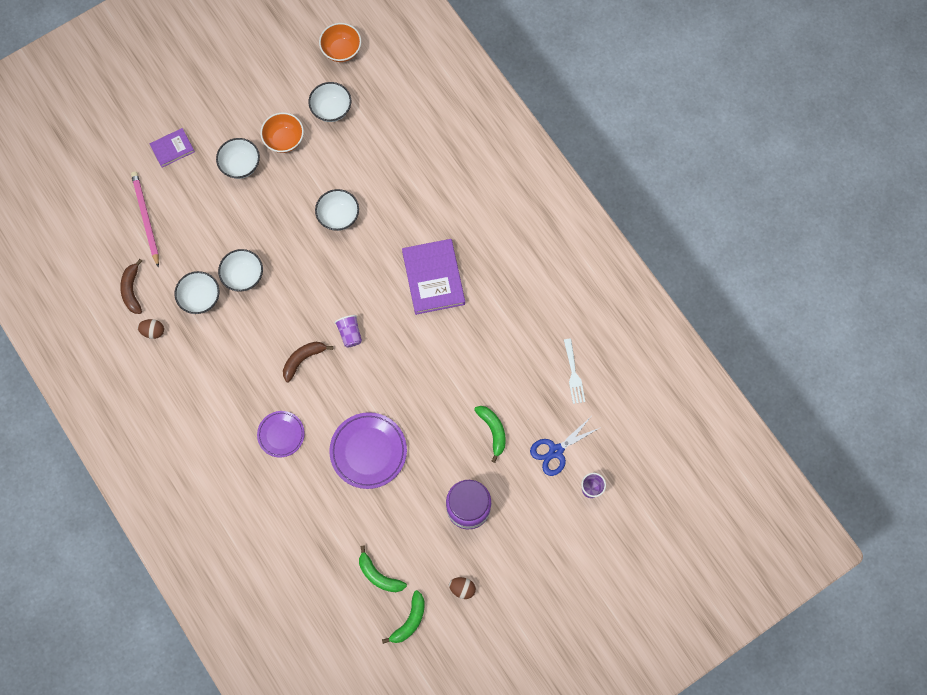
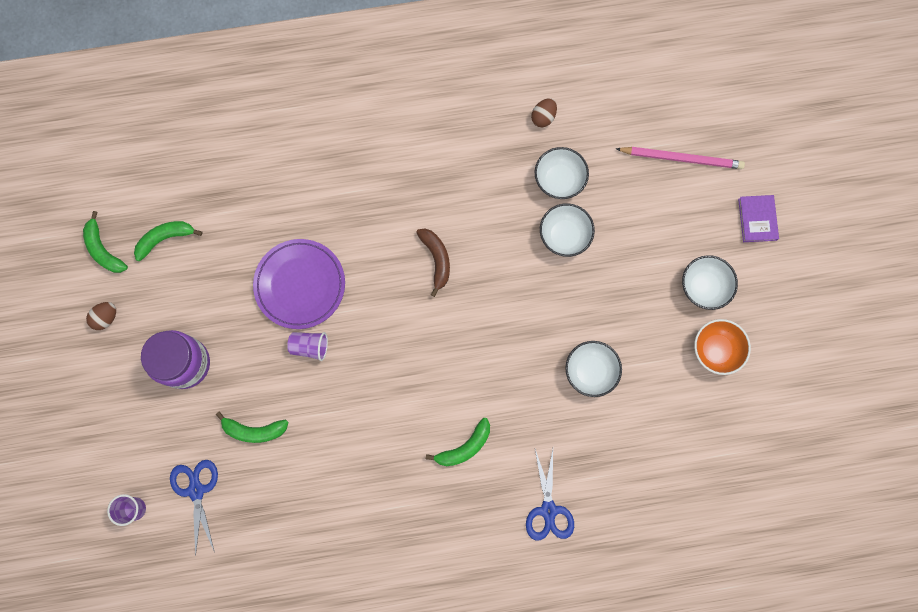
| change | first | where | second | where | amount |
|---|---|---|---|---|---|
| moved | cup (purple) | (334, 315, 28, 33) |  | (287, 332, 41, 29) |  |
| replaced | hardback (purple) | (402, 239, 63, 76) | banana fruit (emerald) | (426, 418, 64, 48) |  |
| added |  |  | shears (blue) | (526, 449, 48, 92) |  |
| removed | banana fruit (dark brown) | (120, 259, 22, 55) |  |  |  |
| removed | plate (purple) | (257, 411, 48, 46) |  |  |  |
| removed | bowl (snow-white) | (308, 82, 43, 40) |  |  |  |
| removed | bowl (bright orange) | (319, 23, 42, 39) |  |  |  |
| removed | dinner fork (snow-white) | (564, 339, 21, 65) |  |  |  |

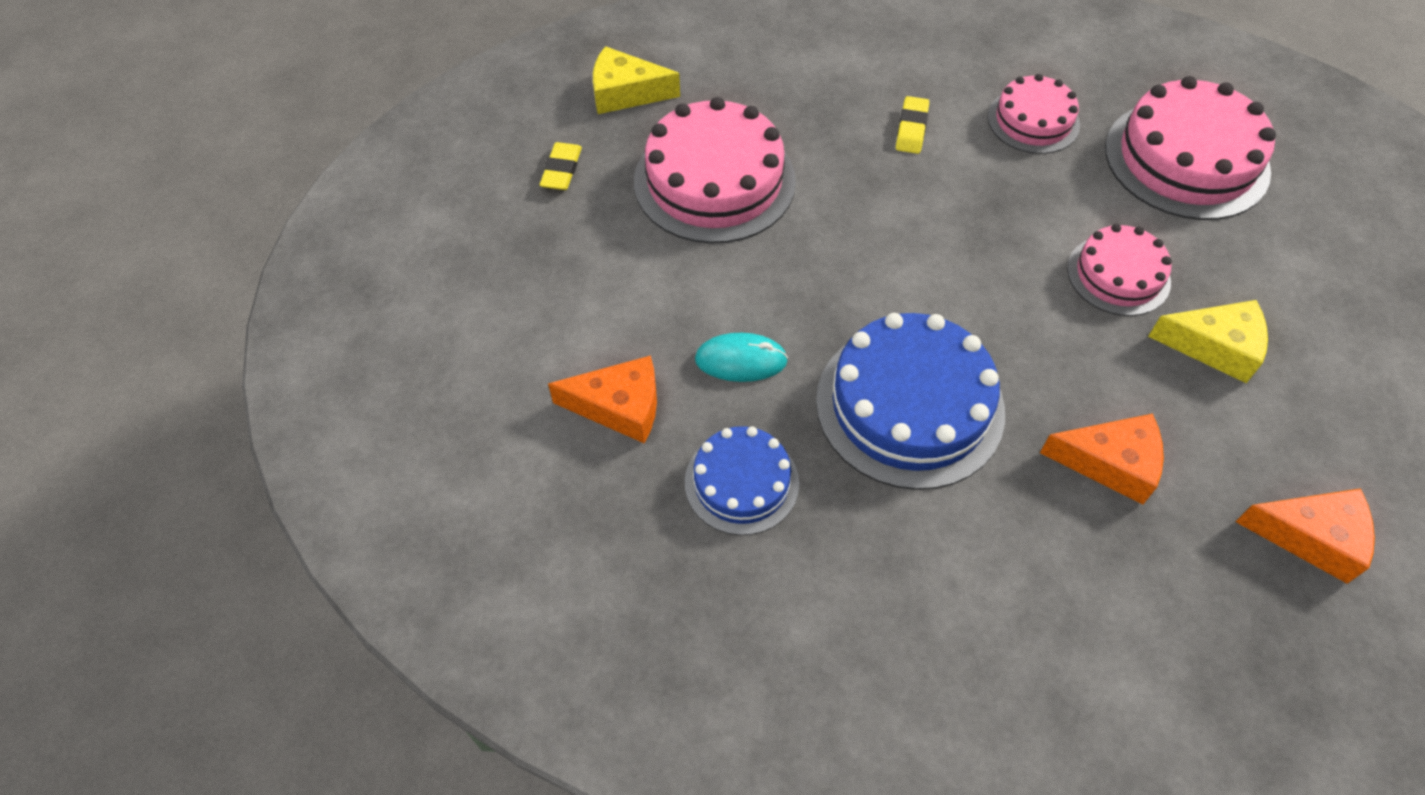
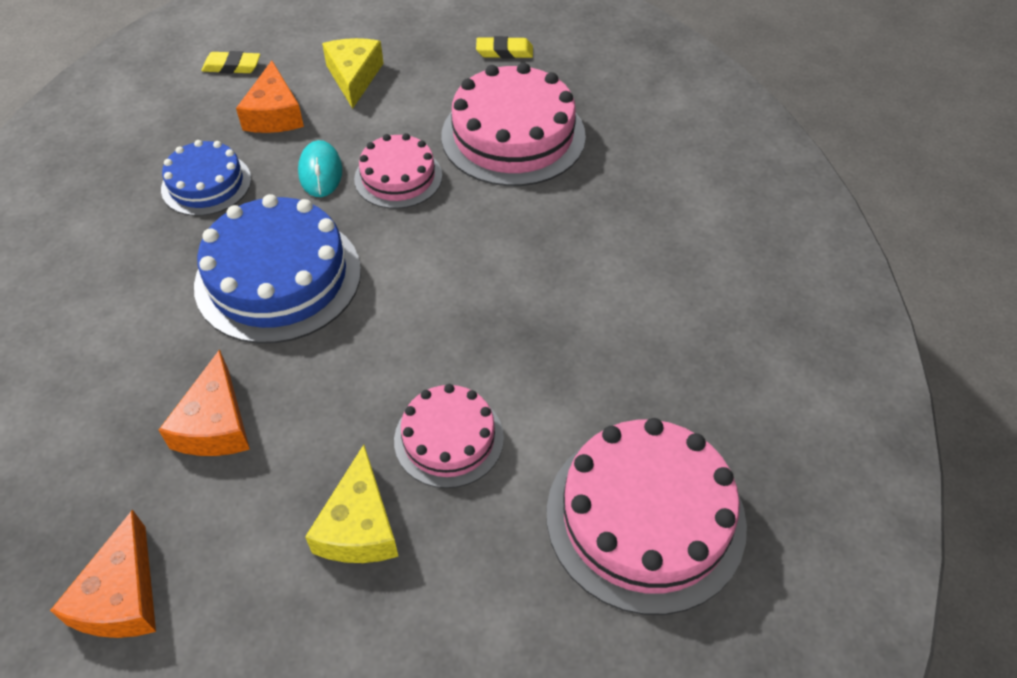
| change | first | where | second | where | amount |
|---|---|---|---|---|---|
| moved | eraser (yellow) | (896, 96, 33, 58) |  | (202, 51, 58, 23) |  |
| moved | piece of cheese (yellow) | (593, 46, 87, 68) |  | (322, 38, 62, 71) |  |
| moved | cake (rose-pink) | (988, 74, 92, 80) |  | (354, 133, 88, 76) |  |

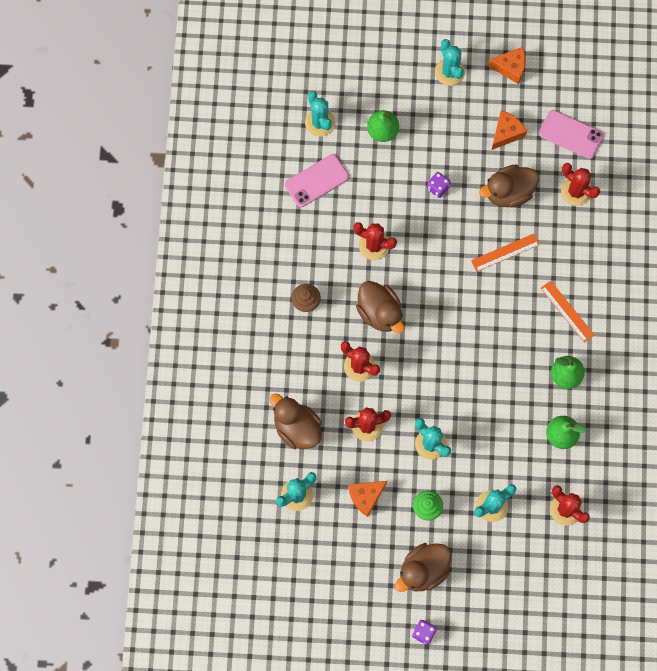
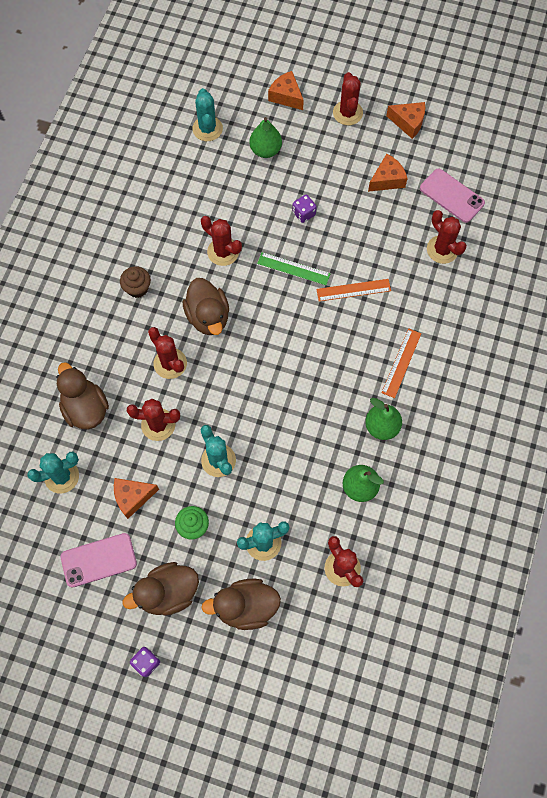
| change | first | where | second | where | amount |
|---|---|---|---|---|---|
| moved | mobile phone (rose-pink) | (285, 154, 64, 53) |  | (61, 533, 76, 55) |  |
| moved | duck (dark brown) | (479, 164, 60, 43) |  | (201, 578, 80, 52) |  |
| added |  |  | straightedge (emerald) | (257, 252, 73, 33) |  |
| added |  |  | piece of cheese (bright orange) | (268, 71, 36, 39) |  |
| recoloured | cactus (teal) | (435, 39, 30, 47) | cactus (red) | (333, 72, 30, 53) |  |
| turned | straightedge (bright orange) | (541, 281, 53, 62) |  | (381, 328, 40, 70) | 45 degrees clockwise |

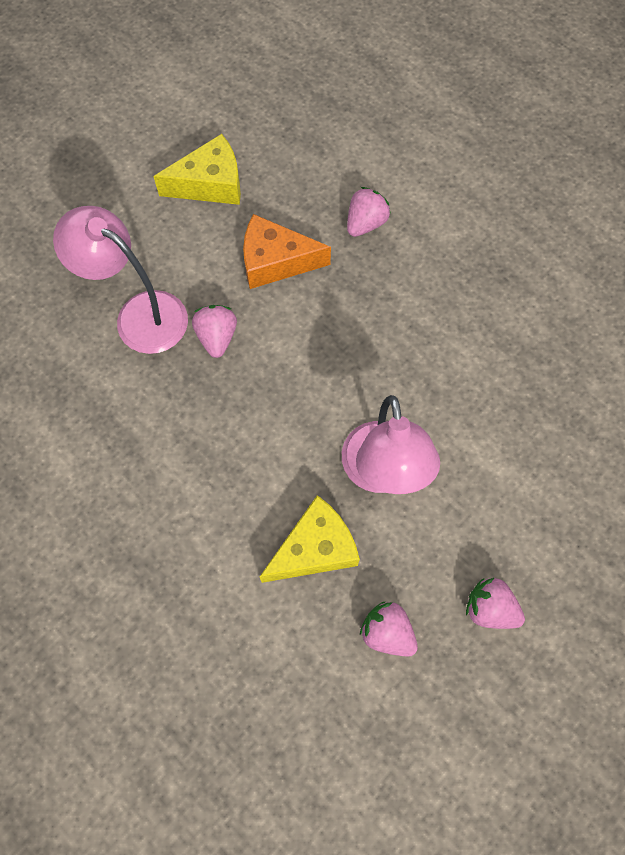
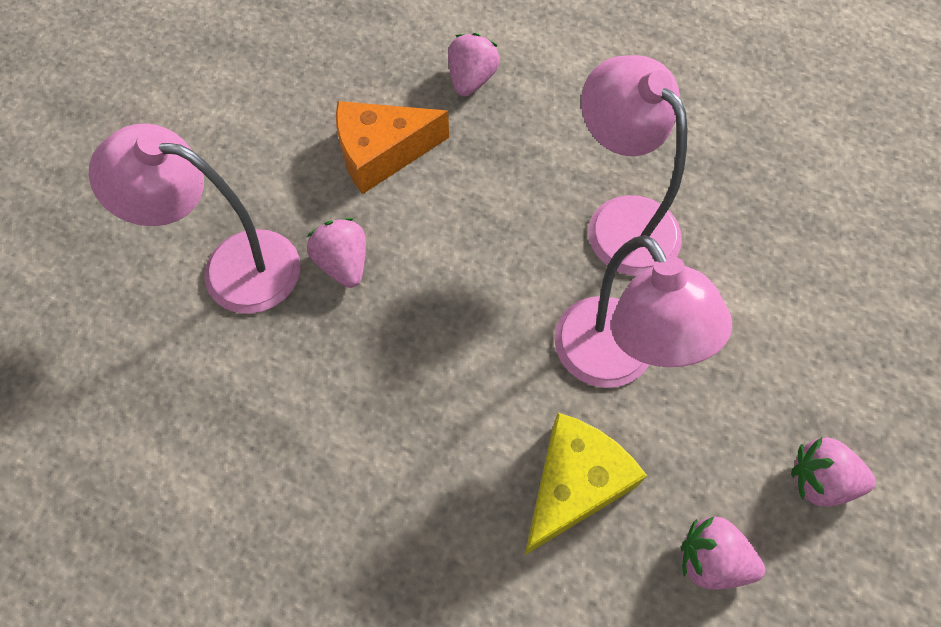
| change | first | where | second | where | amount |
|---|---|---|---|---|---|
| added |  |  | desk lamp (rose-pink) | (581, 55, 107, 221) |  |
| removed | piece of cheese (yellow) | (153, 134, 88, 71) |  |  |  |

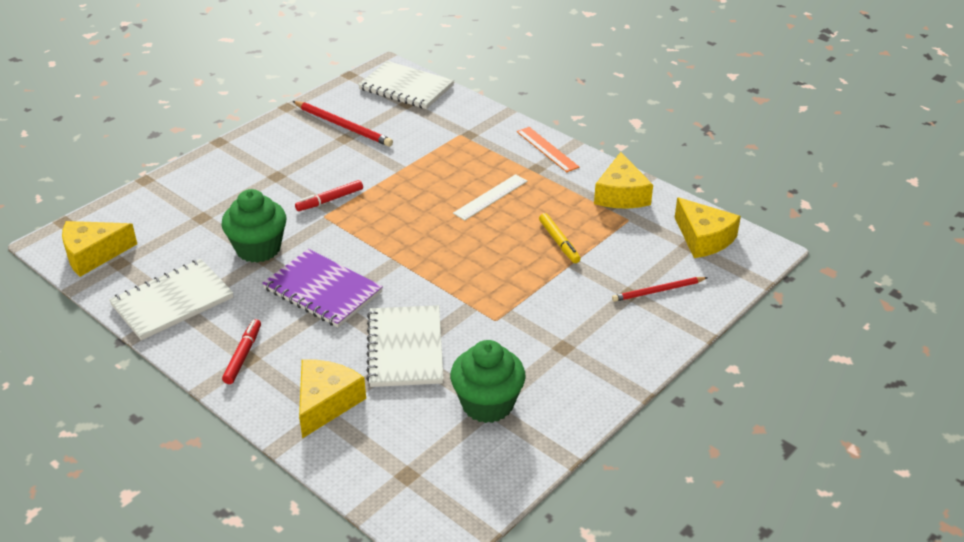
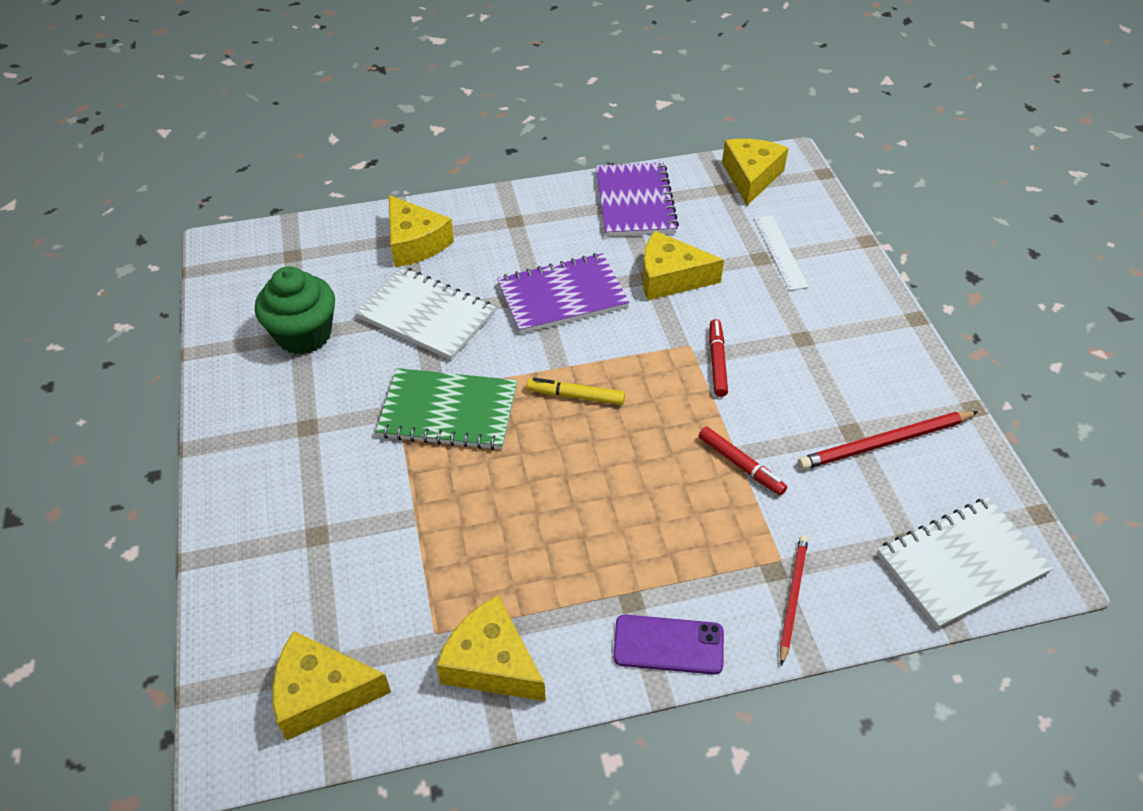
| change | first | where | second | where | amount |
|---|---|---|---|---|---|
| added |  |  | notepad (emerald) | (376, 368, 141, 82) |  |
| moved | marker (yellow) | (539, 213, 41, 50) |  | (526, 378, 99, 27) |  |
| recoloured | notepad (snow-white) | (109, 259, 124, 81) | notepad (purple) | (596, 162, 83, 75) |  |
| replaced | straightedge (bright orange) | (517, 127, 62, 45) | mobile phone (purple) | (613, 615, 111, 60) |  |
| replaced | fairy cake (emerald) | (221, 189, 65, 74) | piece of cheese (yellow) | (642, 231, 82, 69) |  |
| moved | marker (red) | (222, 319, 39, 65) |  | (699, 426, 88, 70) |  |
| moved | straightedge (snow-white) | (453, 174, 74, 46) |  | (754, 216, 55, 75) |  |
| moved | wooden pencil (red) | (612, 277, 96, 25) |  | (780, 535, 28, 131) |  |

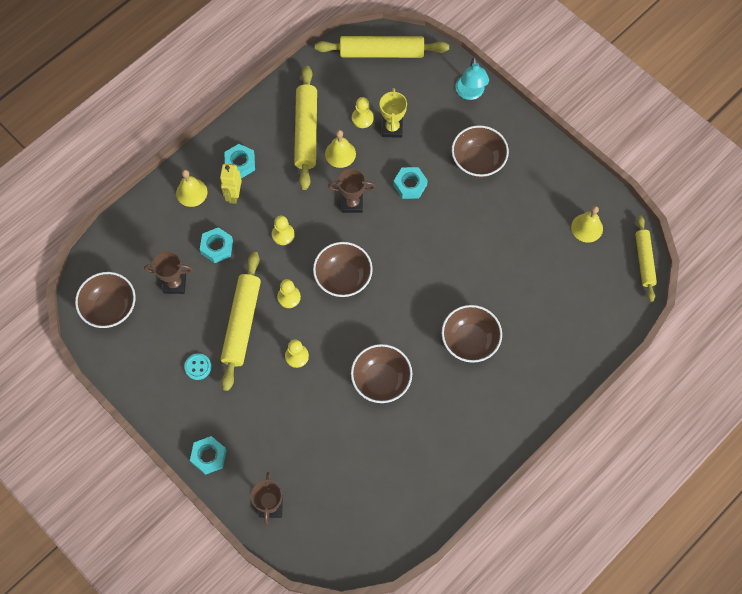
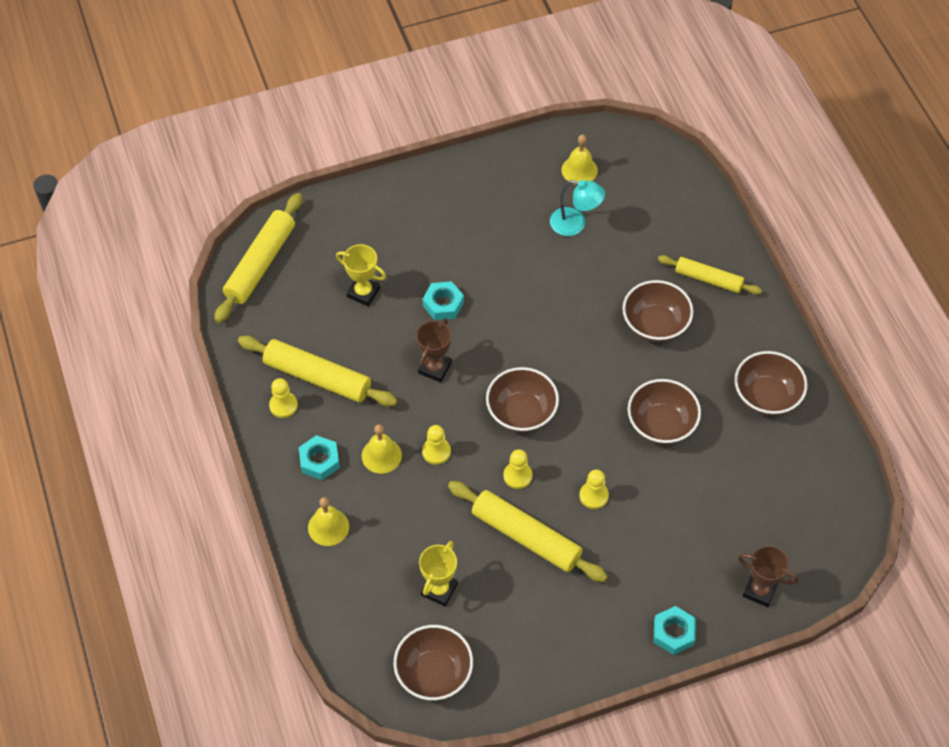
| change | first | where | second | where | amount |
|---|---|---|---|---|---|
| moved | pawn (yellow) | (352, 97, 21, 31) |  | (269, 378, 29, 40) |  |
| moved | school bell (yellow) | (325, 130, 31, 38) |  | (362, 424, 40, 50) |  |
| recoloured | award cup (dark brown) | (144, 251, 49, 43) | award cup (yellow) | (419, 541, 39, 65) |  |
| moved | desk lamp (teal) | (455, 57, 34, 43) |  | (550, 180, 55, 56) |  |
| moved | rolling pin (yellow) | (635, 216, 22, 86) |  | (658, 255, 104, 40) |  |
| moved | bowl (dark brown) | (452, 125, 57, 53) |  | (735, 351, 72, 65) |  |
| removed | button (teal) | (184, 353, 28, 27) |  |  |  |
| removed | nut (teal) | (200, 227, 33, 36) |  |  |  |
| removed | toy robot (yellow) | (220, 164, 22, 40) |  |  |  |

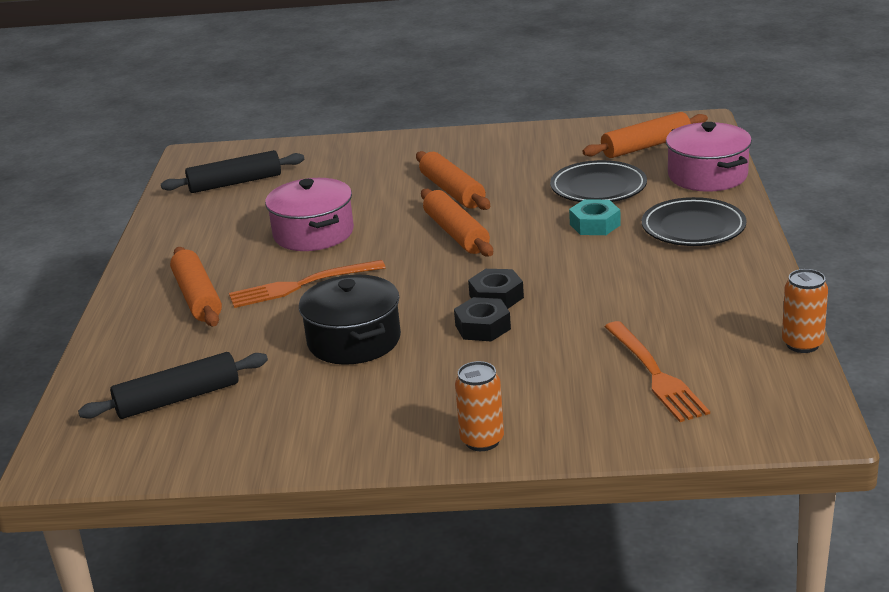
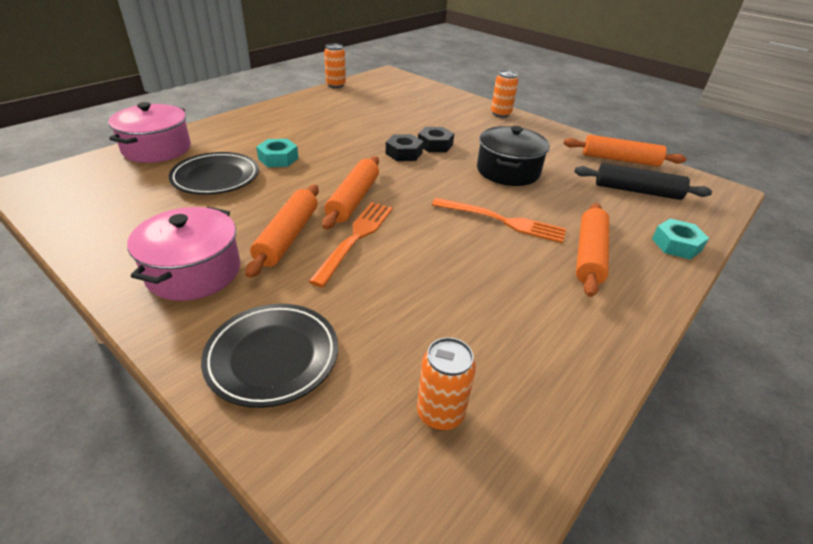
| change | first | where | second | where | amount |
|---|---|---|---|---|---|
| moved | cooking pot (rose-pink) | (265, 178, 89, 73) |  | (127, 207, 113, 94) |  |
| moved | plate (black) | (642, 197, 105, 49) |  | (201, 304, 137, 104) |  |
| moved | dinner fork (bright orange) | (605, 321, 105, 101) |  | (309, 202, 84, 85) |  |
| replaced | rolling pin (black) | (161, 150, 143, 43) | soda can (bright orange) | (417, 337, 59, 94) |  |
| moved | rolling pin (bright orange) | (582, 112, 126, 46) |  | (564, 135, 123, 32) |  |
| added |  |  | nut (teal) | (652, 219, 57, 40) |  |

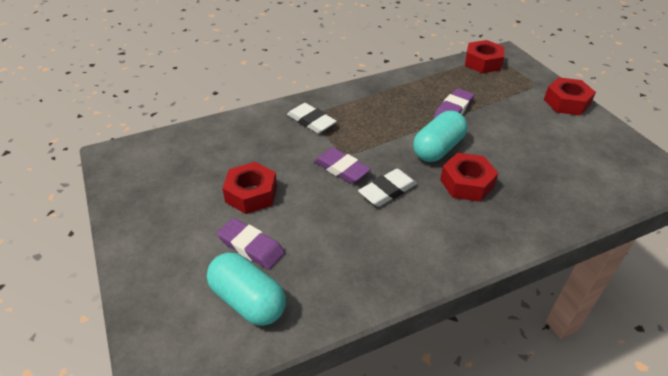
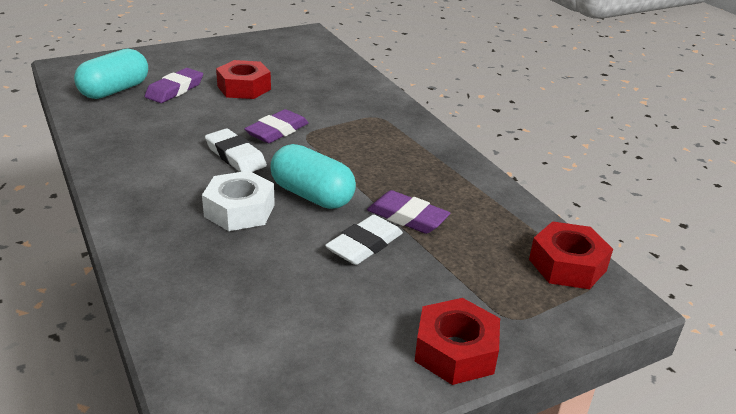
| change | first | where | second | where | amount |
|---|---|---|---|---|---|
| recoloured | nut (red) | (440, 153, 58, 49) | nut (snow-white) | (202, 171, 73, 60) |  |
| moved | eraser (snow-white) | (287, 103, 50, 31) |  | (325, 215, 78, 50) |  |

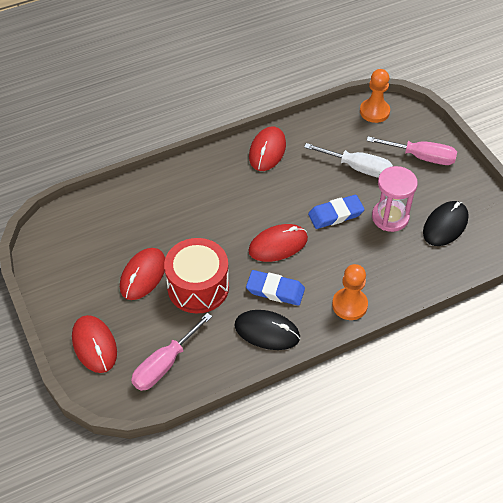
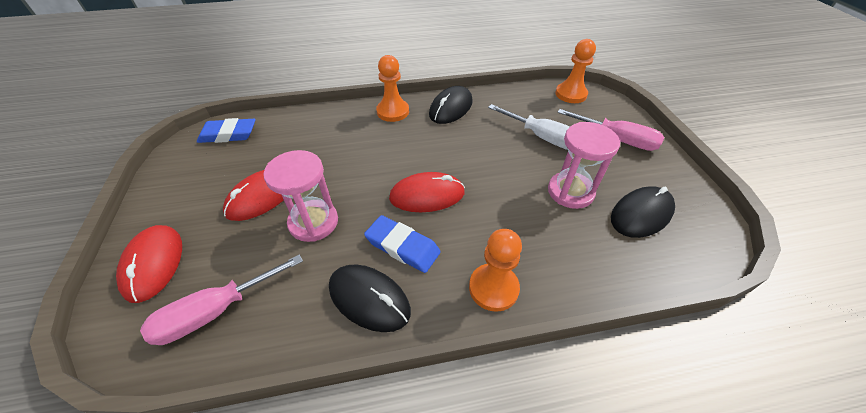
| change | first | where | second | where | amount |
|---|---|---|---|---|---|
| moved | eraser (blue) | (308, 195, 57, 34) |  | (197, 118, 59, 25) |  |
| replaced | drum (red) | (164, 238, 65, 76) | sandglass (rose-pink) | (264, 150, 74, 92) |  |
| added |  |  | pawn (bright orange) | (376, 55, 33, 67) |  |
| recoloured | PC mouse (red) | (249, 126, 37, 45) | PC mouse (black) | (429, 86, 44, 38) |  |

